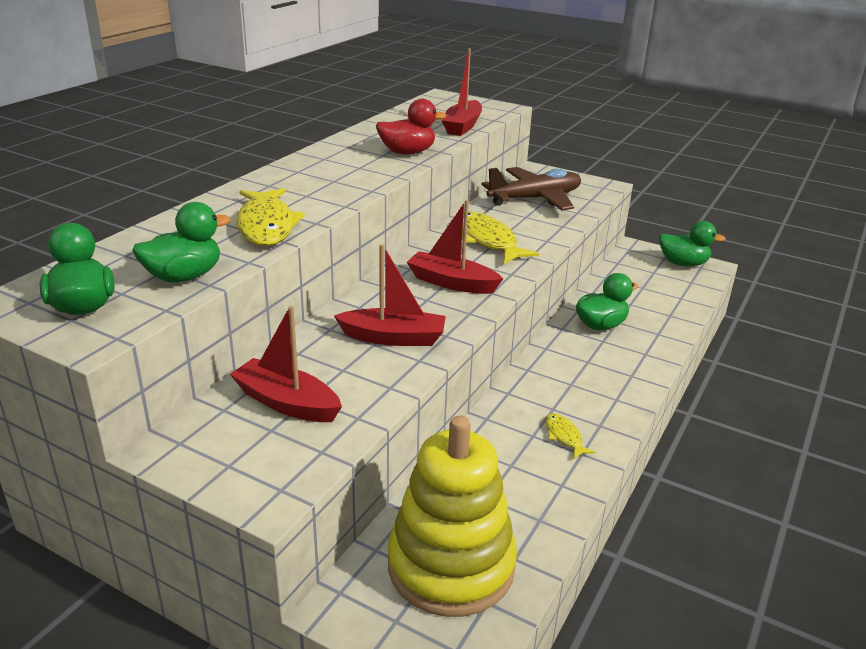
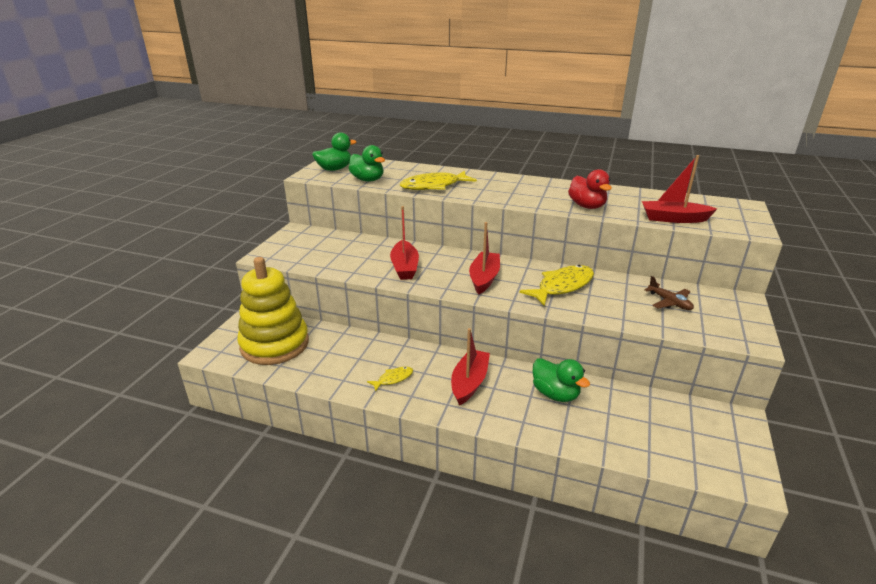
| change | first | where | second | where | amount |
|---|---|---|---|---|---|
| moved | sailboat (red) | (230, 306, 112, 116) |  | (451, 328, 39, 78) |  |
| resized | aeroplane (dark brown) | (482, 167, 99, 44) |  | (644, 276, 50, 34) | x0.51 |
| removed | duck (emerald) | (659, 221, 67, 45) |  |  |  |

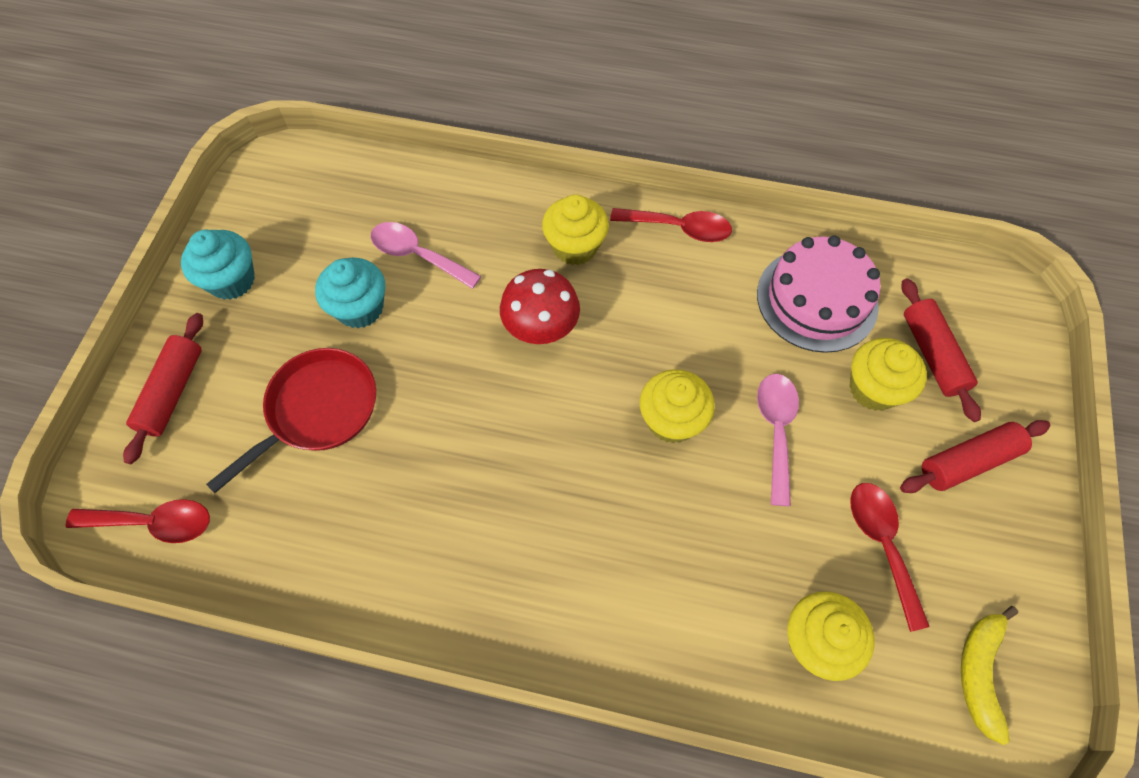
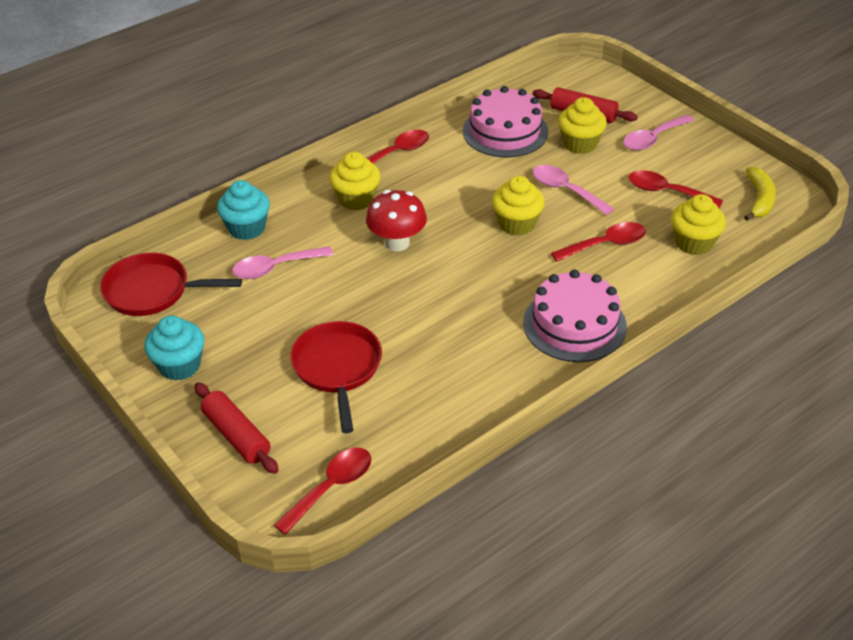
| change | first | where | second | where | amount |
|---|---|---|---|---|---|
| added |  |  | skillet (red) | (100, 253, 142, 63) |  |
| moved | fairy cake (teal) | (315, 258, 70, 70) |  | (217, 180, 53, 60) |  |
| added |  |  | cake (rose-pink) | (523, 270, 104, 92) |  |
| added |  |  | tablespoon (red) | (551, 222, 95, 40) |  |
| replaced | rolling pin (red) | (900, 420, 150, 73) | tablespoon (rose-pink) | (623, 115, 72, 35) |  |
| turned | banana fruit (yellow) | (961, 606, 57, 139) |  | (744, 167, 32, 54) | 135 degrees counterclockwise |

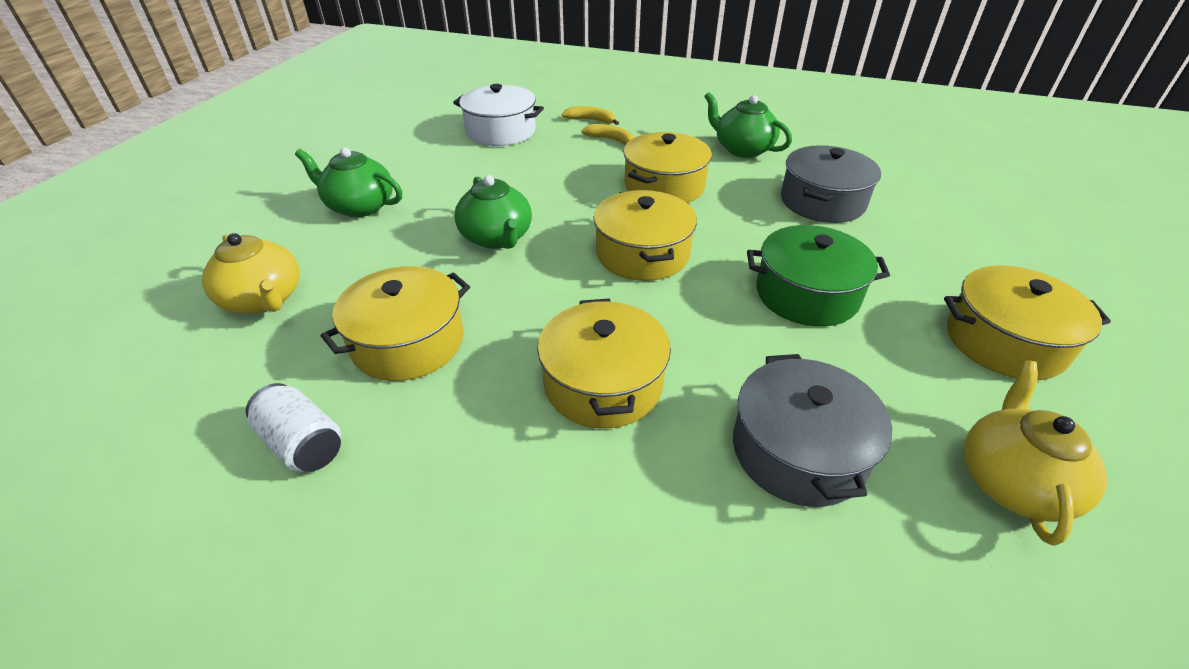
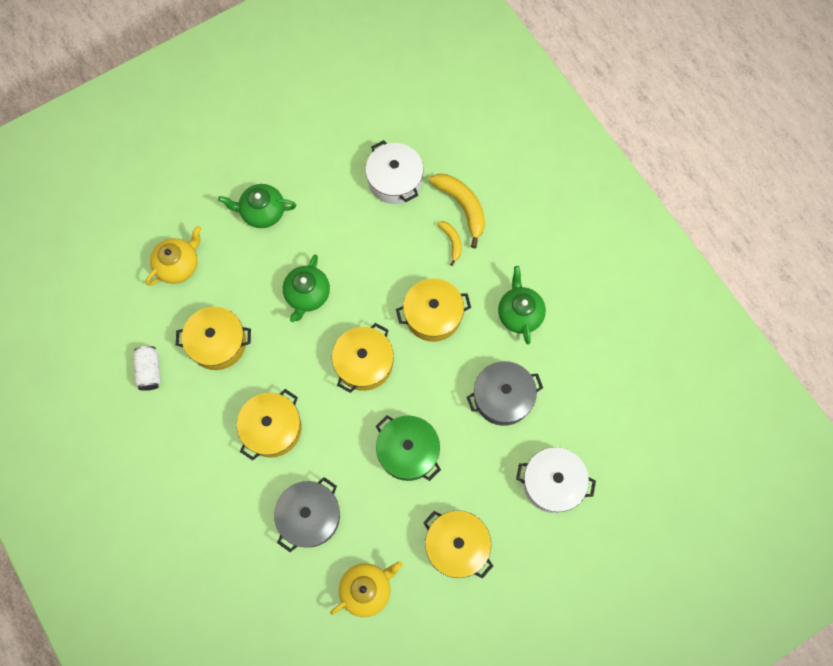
| change | first | where | second | where | amount |
|---|---|---|---|---|---|
| turned | tea pot (yellow) | (202, 233, 98, 81) |  | (146, 226, 55, 60) | 135 degrees counterclockwise |
| turned | tea pot (emerald) | (295, 147, 107, 70) |  | (218, 184, 78, 44) | 60 degrees counterclockwise |
| resized | banana fruit (yellow) | (562, 106, 57, 19) |  | (429, 174, 56, 74) | x1.82 |
| added |  |  | cooking pot (snow-white) | (516, 447, 80, 66) |  |

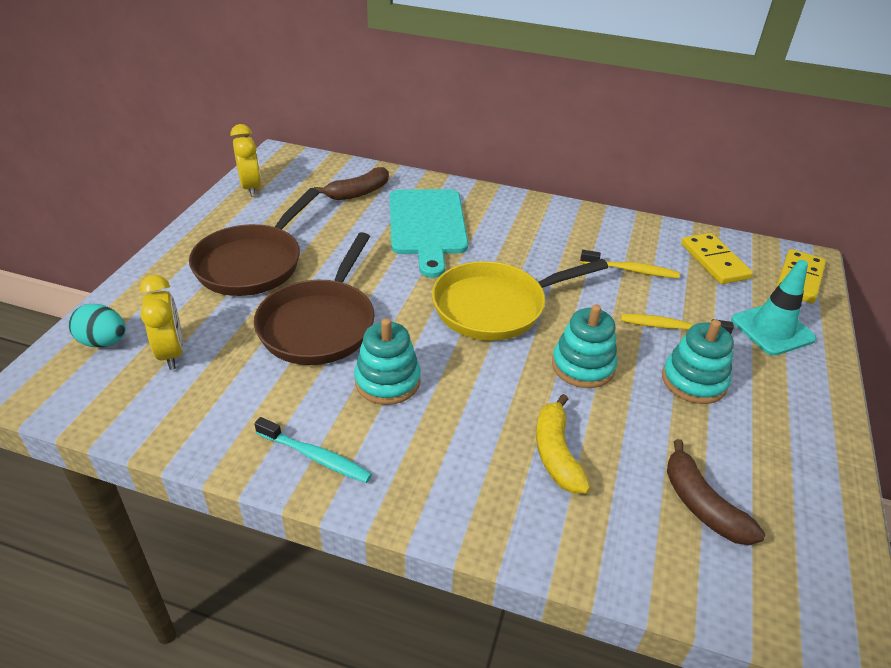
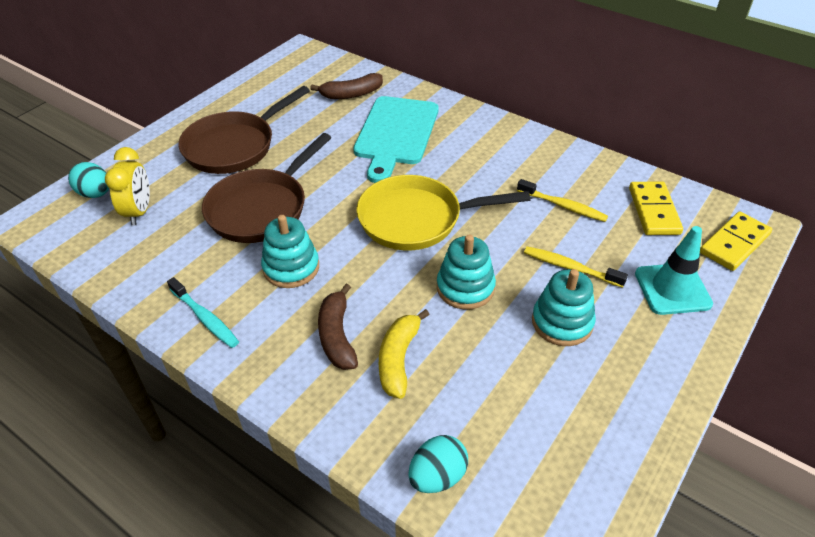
| change | first | where | second | where | amount |
|---|---|---|---|---|---|
| moved | banana fruit (dark brown) | (667, 439, 98, 106) |  | (318, 284, 40, 86) |  |
| added |  |  | egg shape (teal) | (408, 435, 60, 58) |  |
| removed | clock (yellow) | (231, 124, 30, 73) |  |  |  |

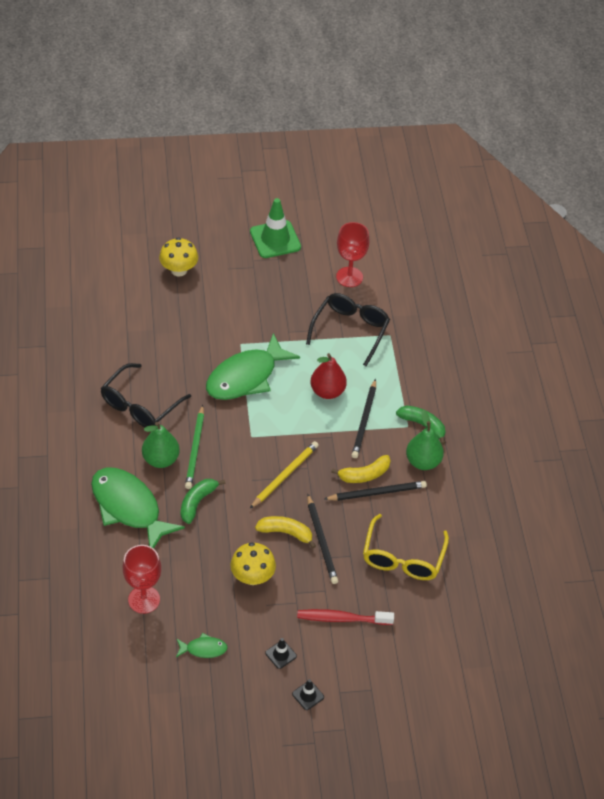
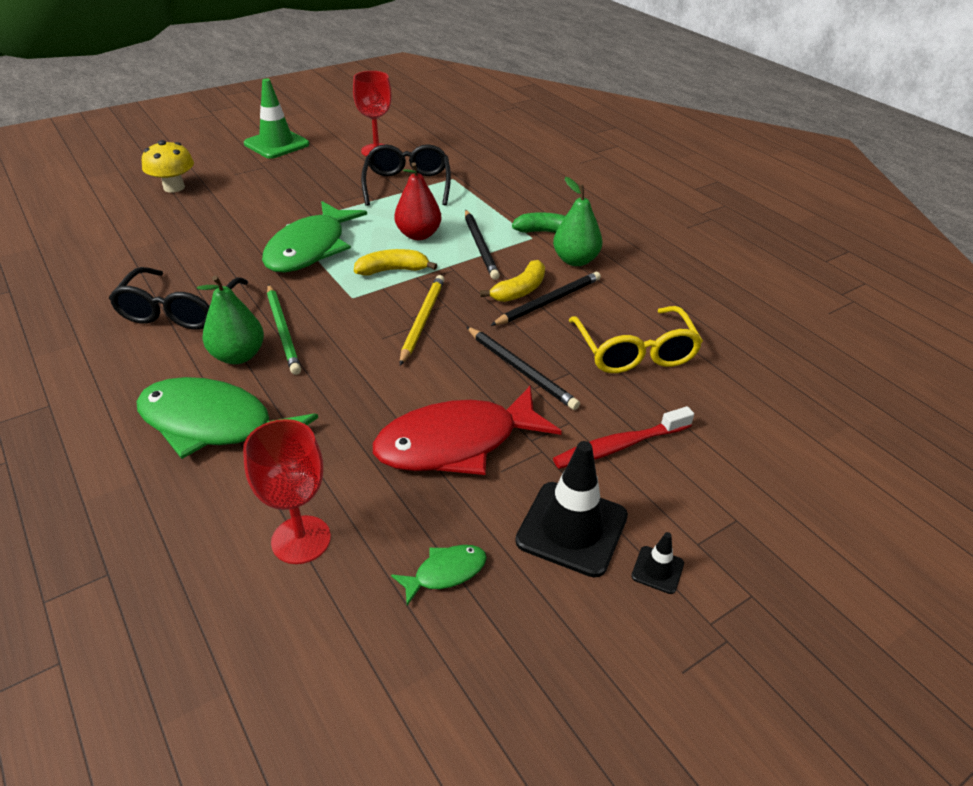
| change | first | where | second | where | amount |
|---|---|---|---|---|---|
| moved | banana fruit (yellow) | (255, 516, 61, 32) |  | (354, 249, 83, 27) |  |
| replaced | toadstool (yellow) | (231, 542, 45, 43) | fish (red) | (373, 386, 189, 89) |  |
| resized | road cone (black) | (265, 638, 32, 31) |  | (515, 441, 113, 136) | x2.17 |
| removed | banana fruit (emerald) | (181, 479, 44, 45) |  |  |  |

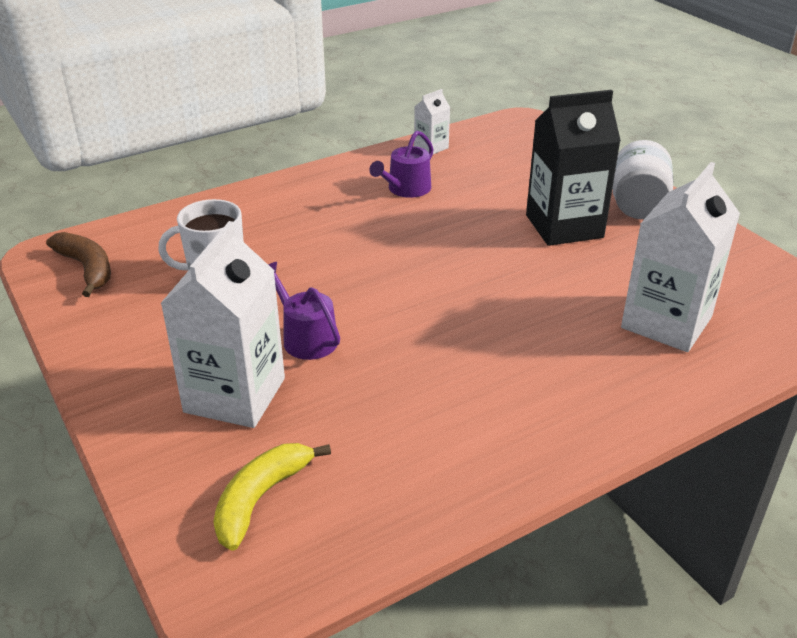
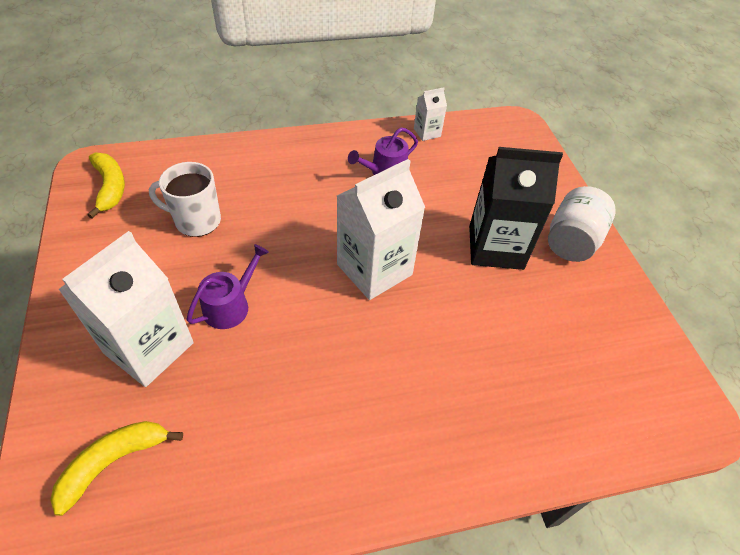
| change | first | where | second | where | amount |
|---|---|---|---|---|---|
| recoloured | banana fruit (dark brown) | (46, 232, 65, 65) | banana fruit (yellow) | (87, 153, 38, 66) |  |
| turned | sprinkling can (purple) | (268, 262, 72, 98) |  | (187, 244, 82, 85) | 60 degrees clockwise |
| moved | carton (snow-white) | (621, 162, 119, 190) |  | (337, 159, 88, 141) |  |

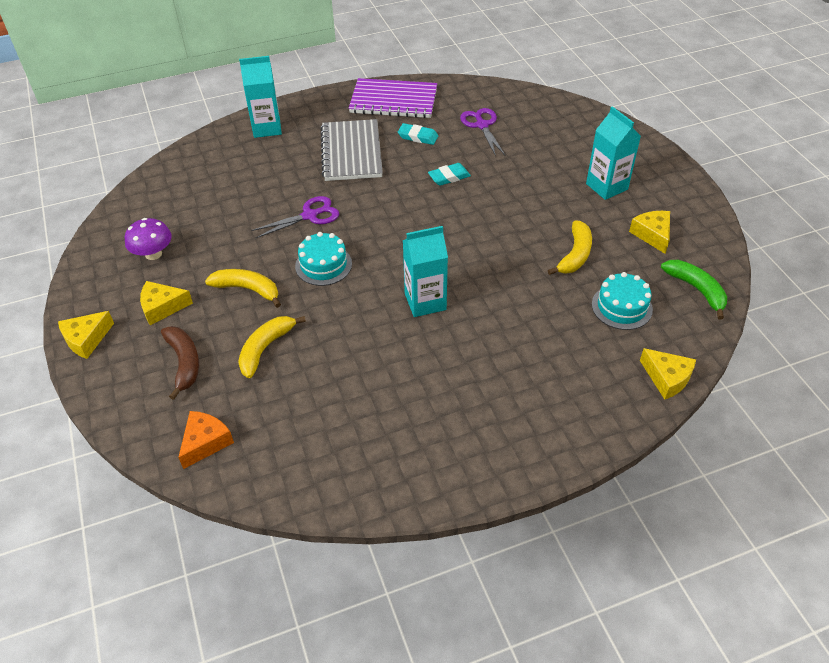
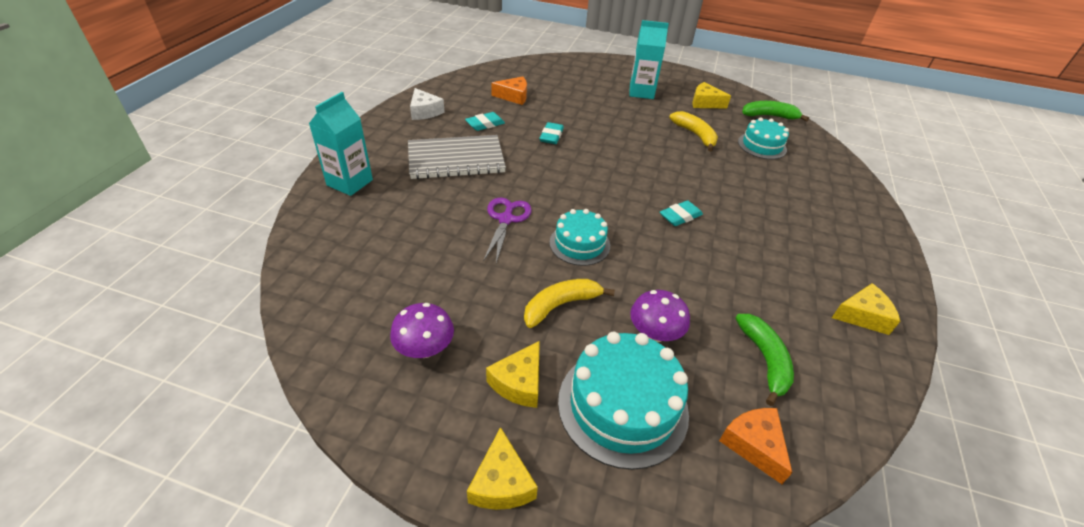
| change | first | where | second | where | amount |
|---|---|---|---|---|---|
| turned | notepad (grey) | (320, 119, 63, 62) |  | (408, 135, 98, 44) | 45 degrees counterclockwise |
| replaced | notepad (purple) | (349, 78, 88, 40) | piece of cheese (snow-white) | (410, 88, 35, 32) |  |
| replaced | shears (purple) | (460, 108, 45, 48) | piece of cheese (bright orange) | (491, 76, 36, 29) |  |
| replaced | banana fruit (dark brown) | (161, 326, 38, 74) | cake (teal) | (558, 332, 131, 138) |  |
| replaced | banana fruit (yellow) | (238, 316, 68, 62) | toadstool (purple) | (630, 290, 60, 52) |  |
| replaced | carton (teal) | (403, 226, 45, 91) | eraser (teal) | (660, 200, 43, 26) |  |
| added |  |  | banana fruit (emerald) | (735, 314, 59, 92) |  |
| moved | piece of cheese (yellow) | (640, 348, 56, 52) |  | (832, 283, 68, 52) |  |

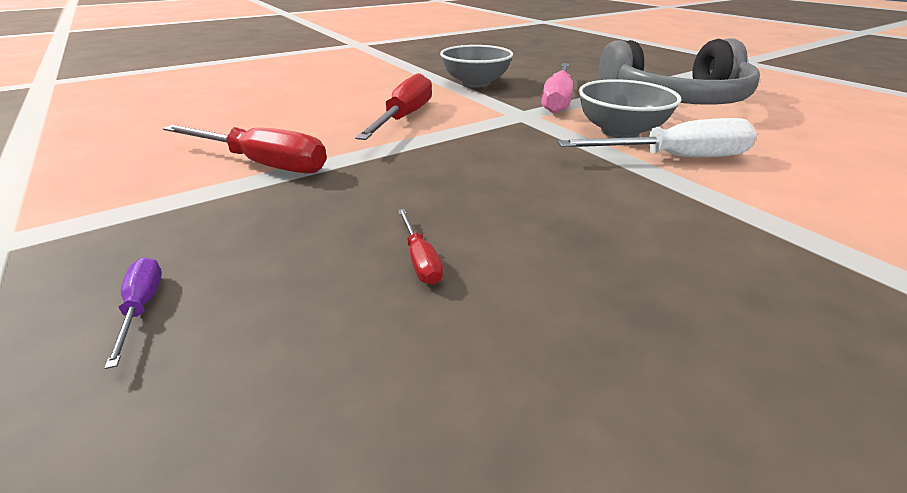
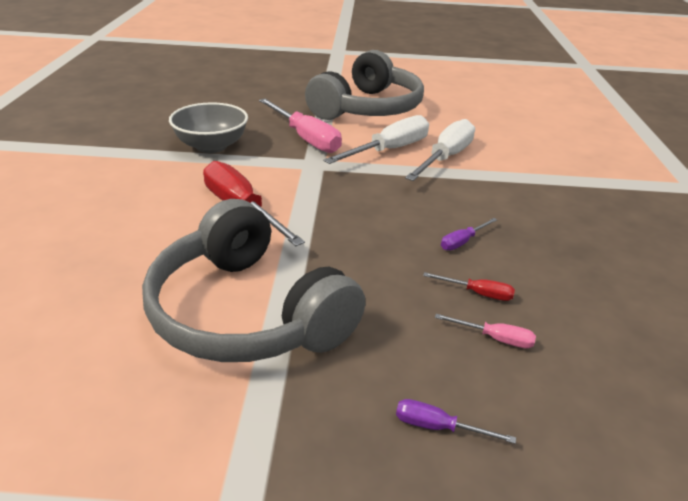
| change | first | where | second | where | amount |
|---|---|---|---|---|---|
| replaced | screwdriver (red) | (163, 125, 164, 49) | headphones (grey) | (142, 199, 223, 163) |  |
| replaced | bowl (grey) | (579, 79, 103, 59) | screwdriver (snow-white) | (323, 115, 106, 49) |  |
| added |  |  | screwdriver (rose-pink) | (435, 314, 101, 34) |  |
| added |  |  | screwdriver (purple) | (441, 218, 56, 33) |  |

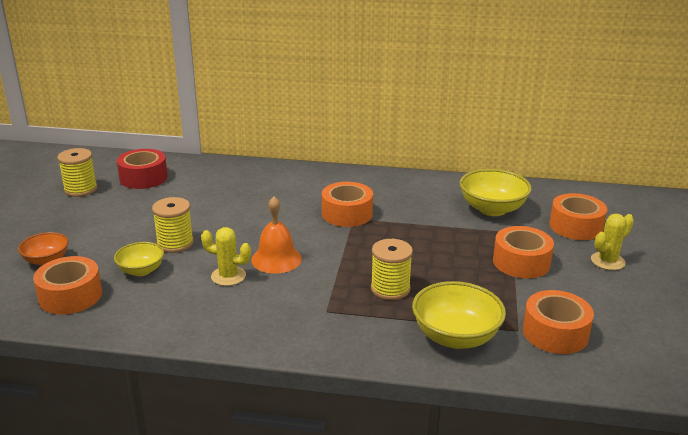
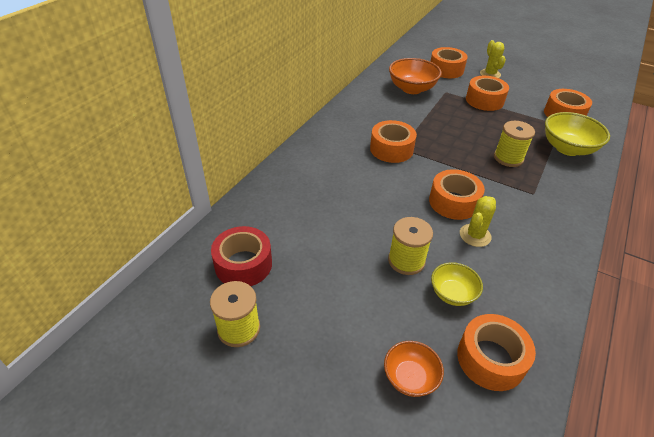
| change | first | where | second | where | amount |
|---|---|---|---|---|---|
| recoloured | bowl (yellow) | (460, 169, 72, 47) | bowl (bright orange) | (389, 58, 53, 36) |  |
| replaced | school bell (bright orange) | (251, 196, 51, 77) | roll of tape (bright orange) | (429, 169, 56, 51) |  |

